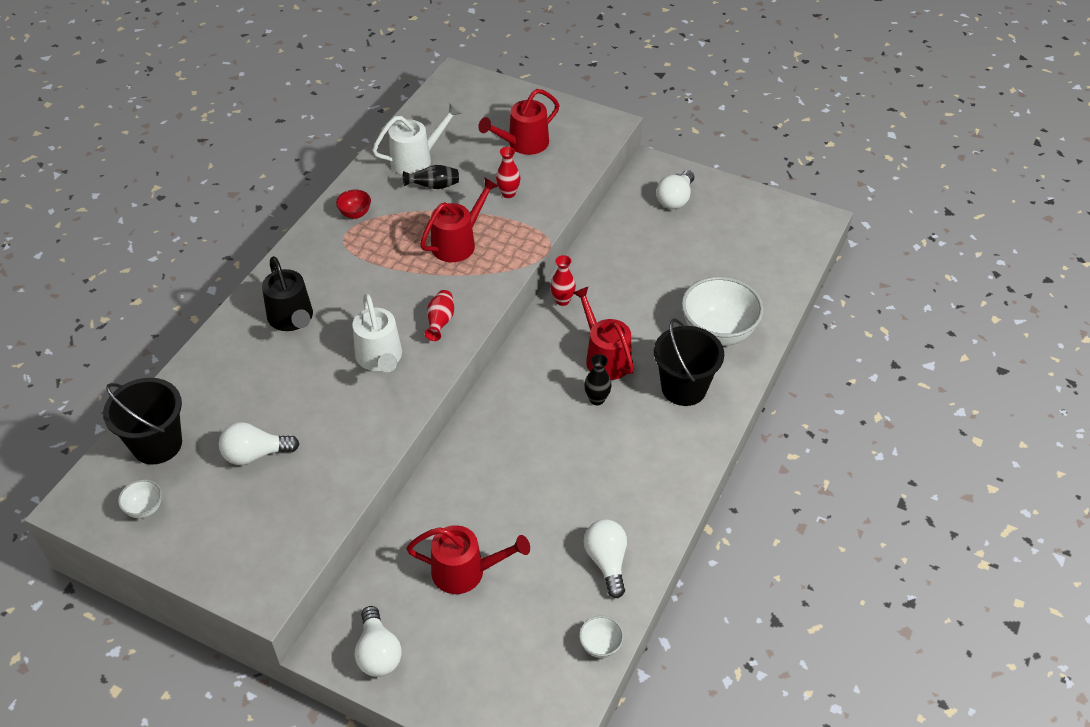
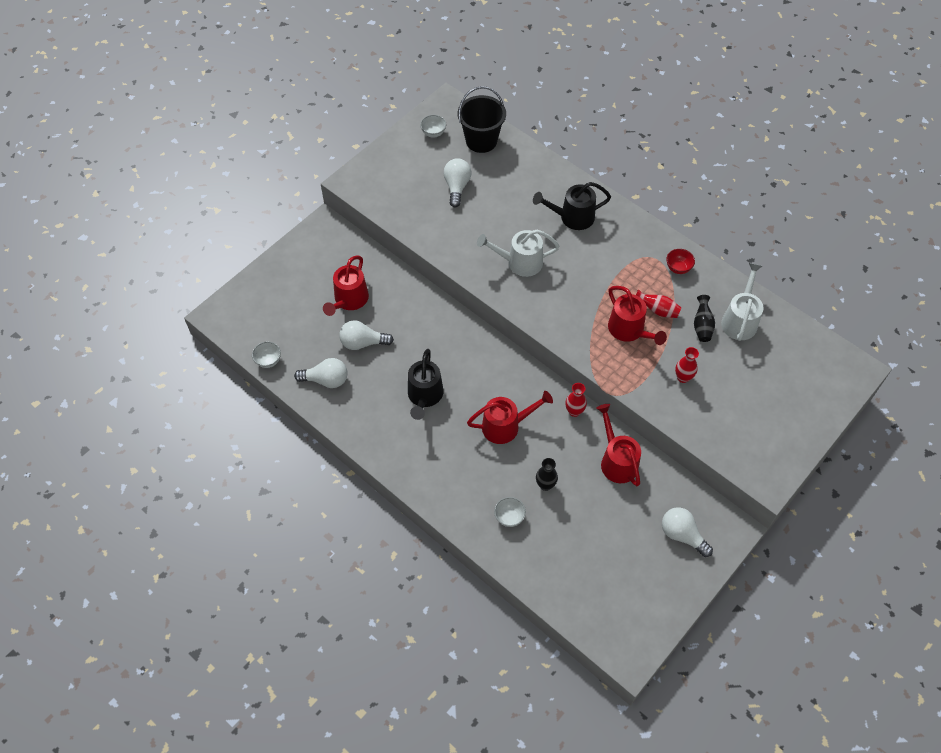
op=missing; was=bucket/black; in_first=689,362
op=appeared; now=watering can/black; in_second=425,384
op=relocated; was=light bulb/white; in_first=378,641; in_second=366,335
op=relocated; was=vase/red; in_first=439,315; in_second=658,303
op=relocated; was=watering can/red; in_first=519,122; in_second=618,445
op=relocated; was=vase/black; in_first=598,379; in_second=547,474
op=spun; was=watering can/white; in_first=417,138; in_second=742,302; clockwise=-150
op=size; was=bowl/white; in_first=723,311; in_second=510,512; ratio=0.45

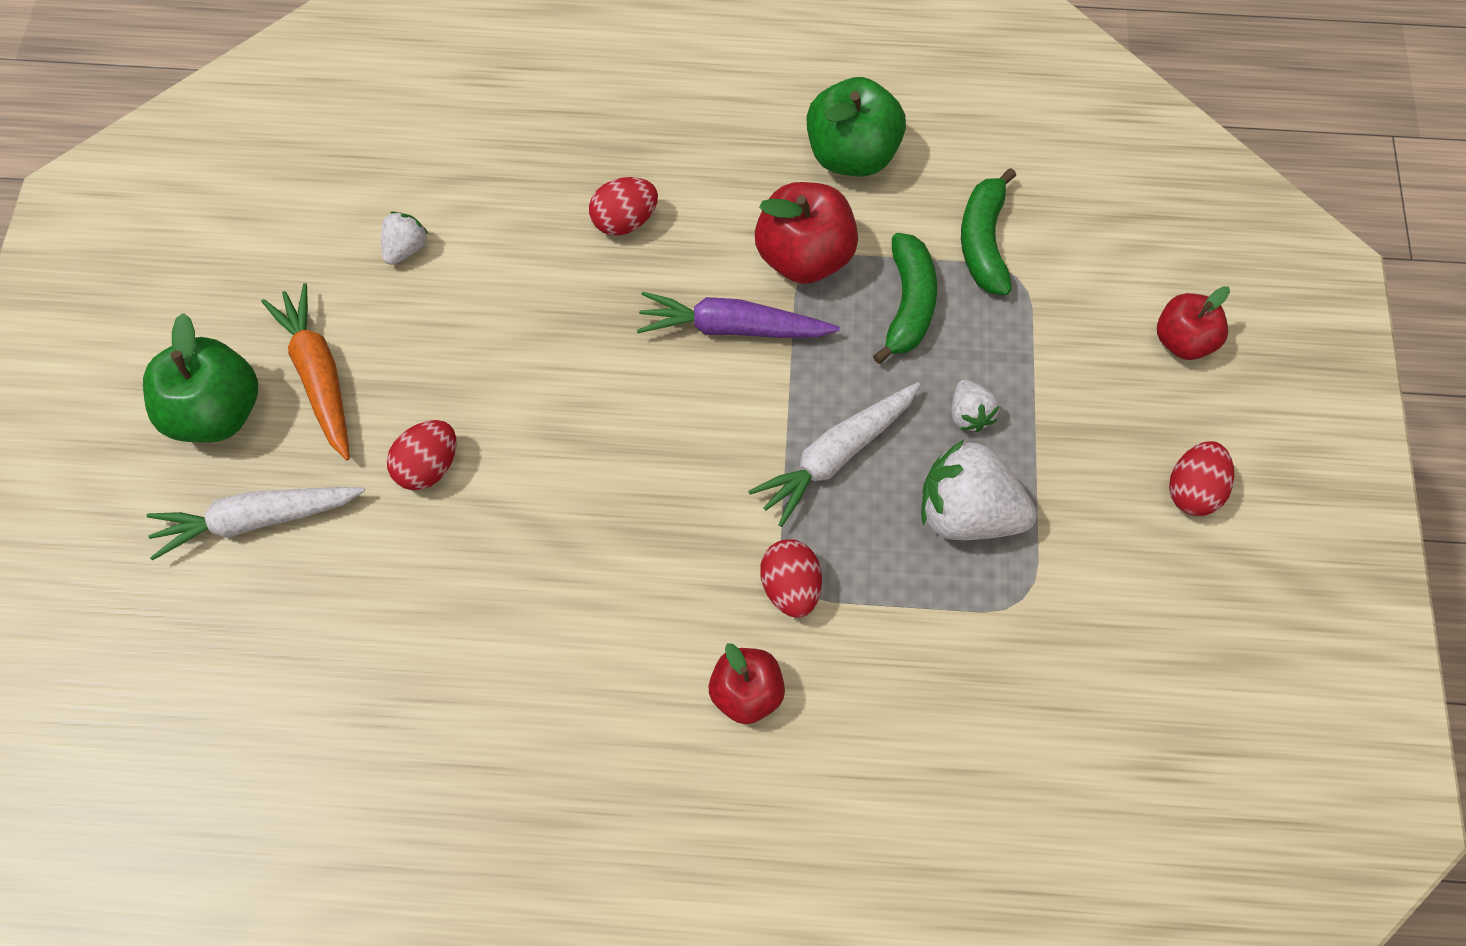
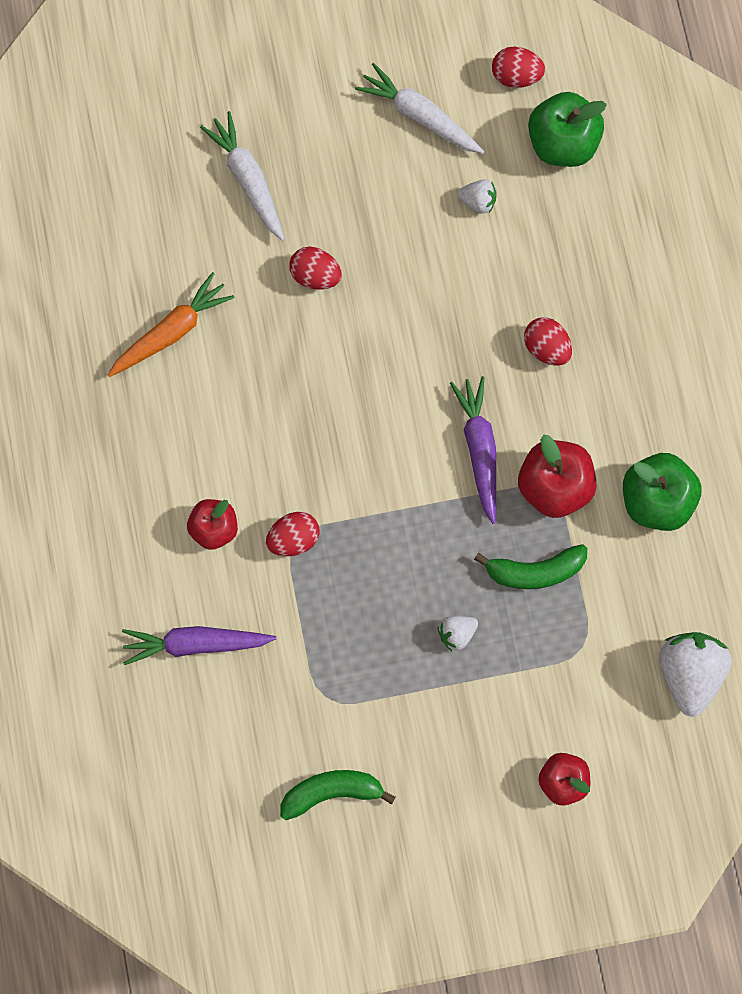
op=appeared; now=carrot/purple; in_second=199,645
op=relocated; was=apple/green; in_first=200,377; in_second=567,129
op=relocated; was=carrot/orange; in_first=306,371; in_second=170,324
op=relocated; was=carrot/white; in_first=834,454; in_second=419,108
op=relocated; was=strawberry/white; in_first=979,490; in_second=695,674
op=relocated; was=banana/green; in_first=988,231; in_second=338,795
op=relocated; was=egg/red; in_first=1201,478; in_second=518,67

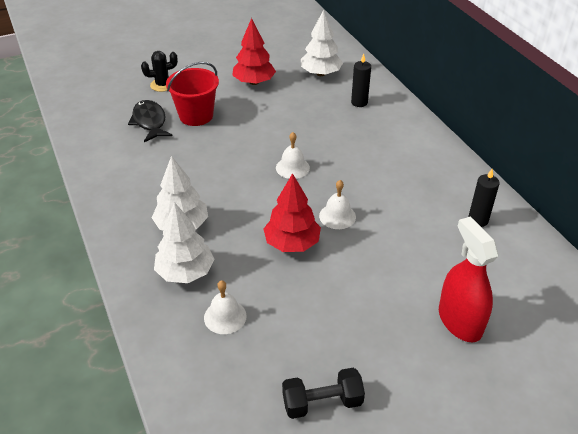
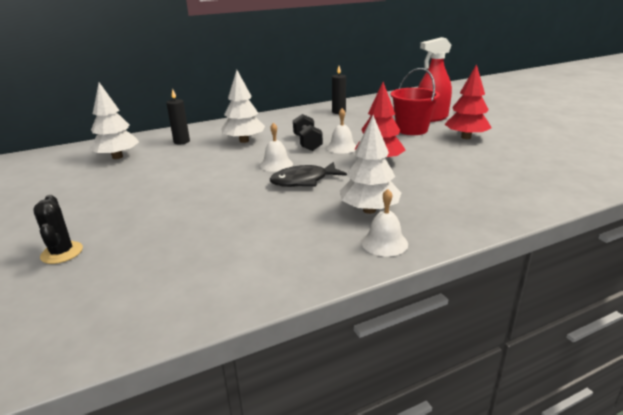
op=relocated; was=fish/black; in_first=150,121; in_second=308,174
op=relocated; was=tree/white; in_first=184,242; in_second=243,106
op=relocated; was=bucket/red; in_first=192,94; in_second=415,101
op=relocated; was=bell/white; in_first=225,307; in_second=385,222
op=relocated; was=tree/red; in_first=254,51; in_second=467,101
op=relocated; was=dumbbell/black; in_first=323,393; in_second=308,132

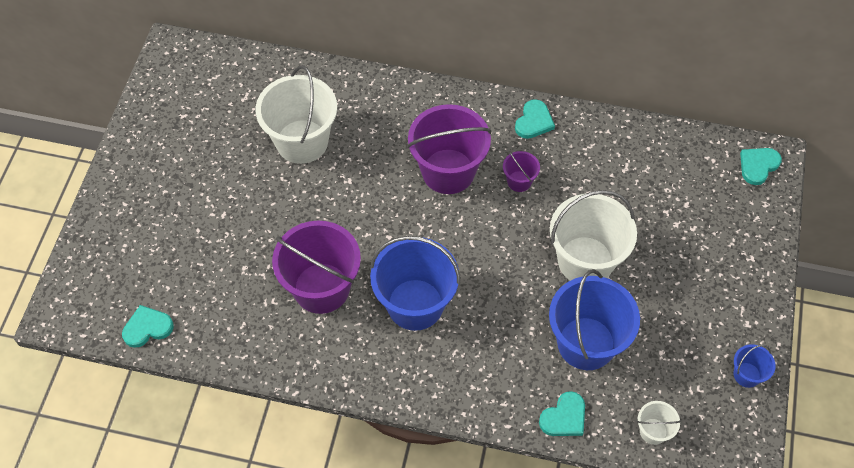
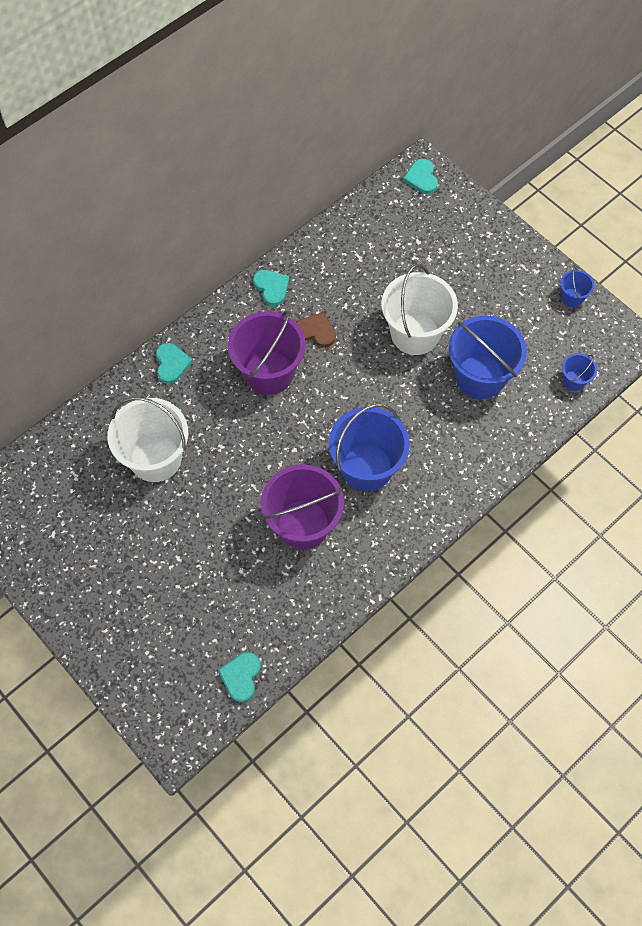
op=relocated; was=heart/turquoise; in_first=562,413; in_second=174,363
op=exchanged; was=bucket/purple; now=heart/brown; in_first=521,171; in_second=316,329
op=colour; was=bucket/white; now=bucket/blue; in_first=659,423; in_second=579,372

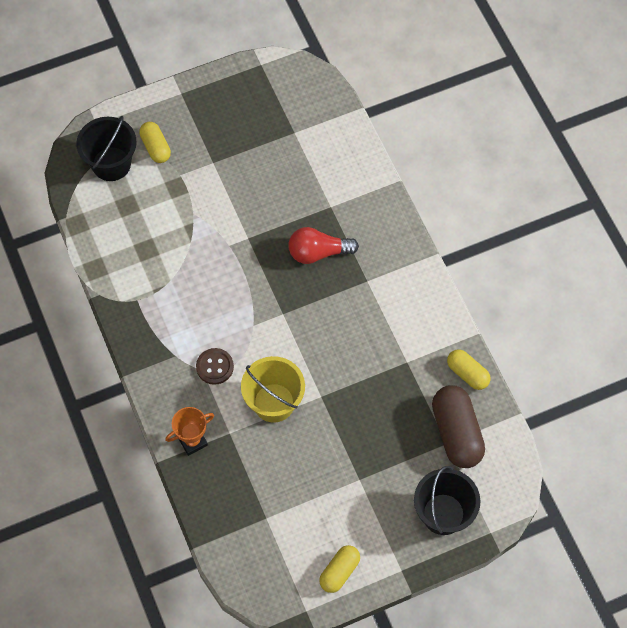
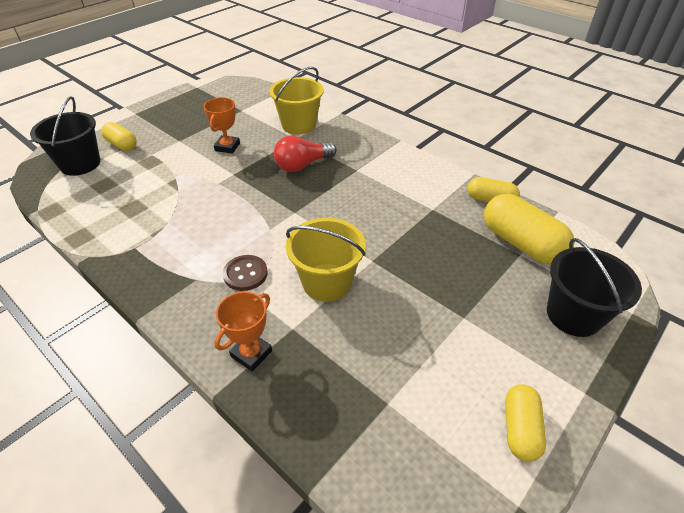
op=appeared; now=trophy/orange; in_second=221,125
op=appeared; now=bucket/yellow; in_second=296,100
op=colour; was=capsule/brown; now=capsule/yellow; in_first=458,426; in_second=529,229

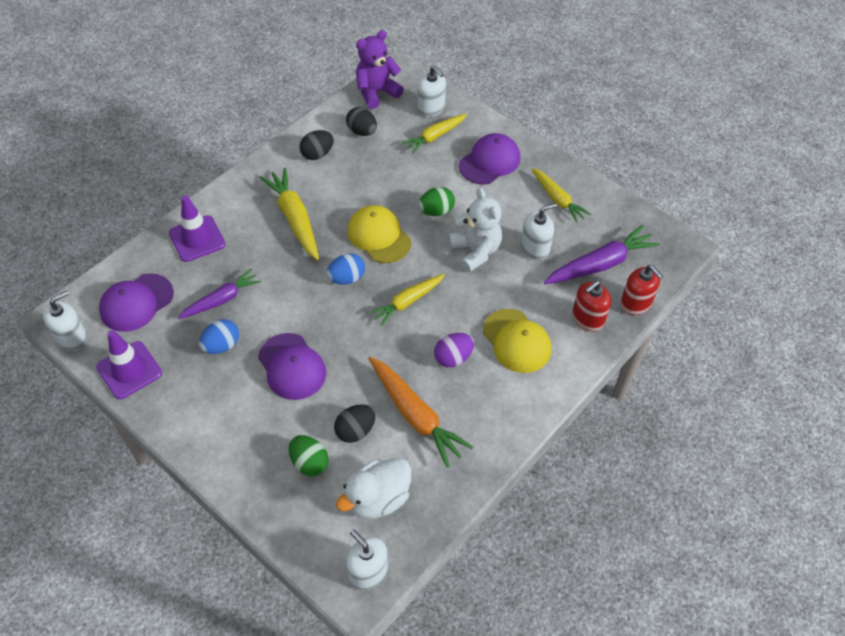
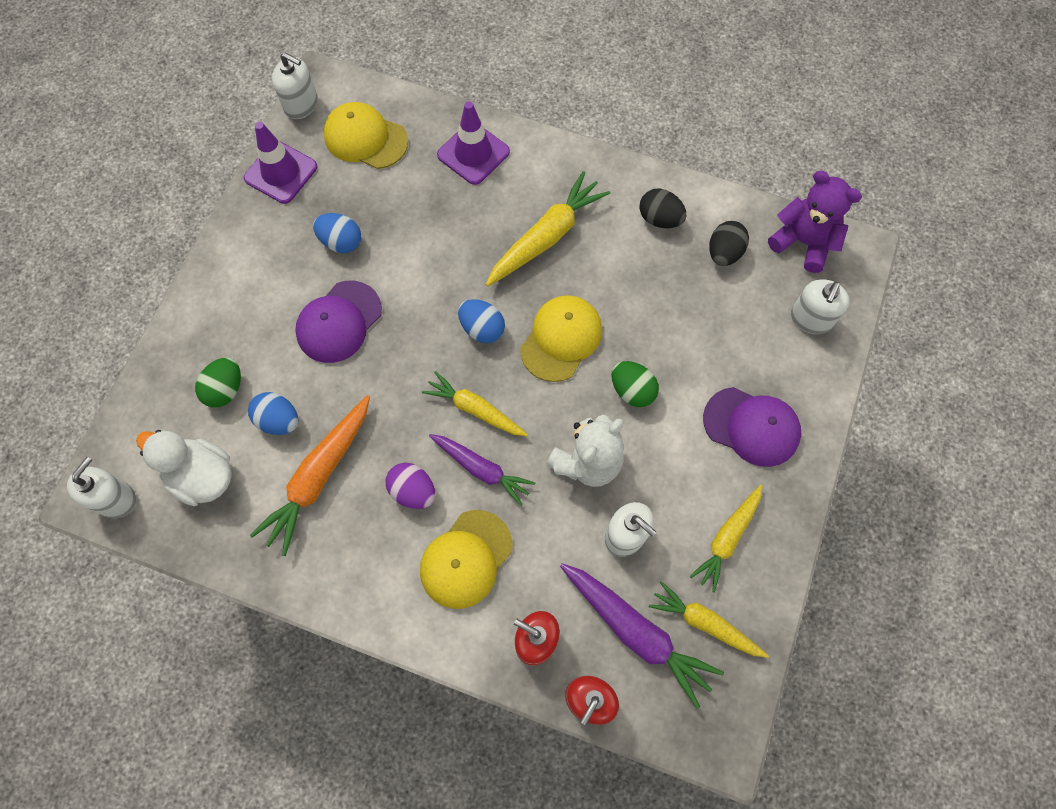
op=relocated; was=carrot/purple; in_first=219,294; in_second=482,470
op=relocated; was=carrot/yellow; in_first=434,133; in_second=709,619
op=colour; was=cap/purple; now=cap/yellow; in_first=136,302; in_second=366,135
op=colour; was=egg/black; now=egg/blue; in_first=355,423; in_second=273,413

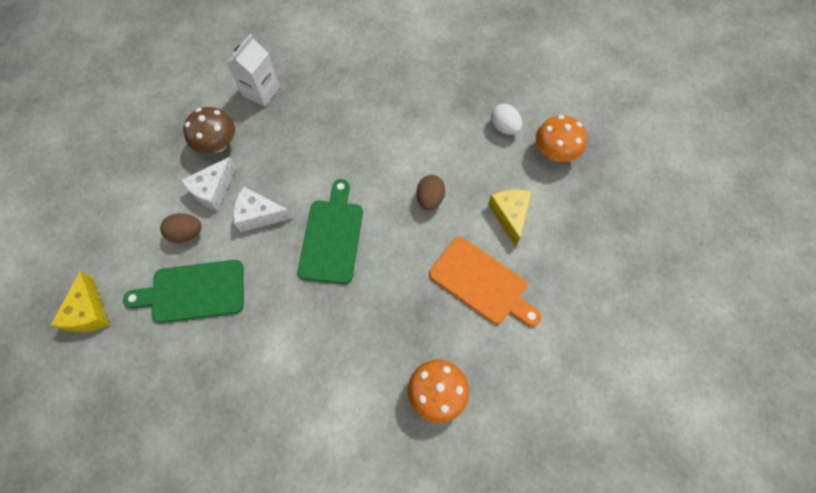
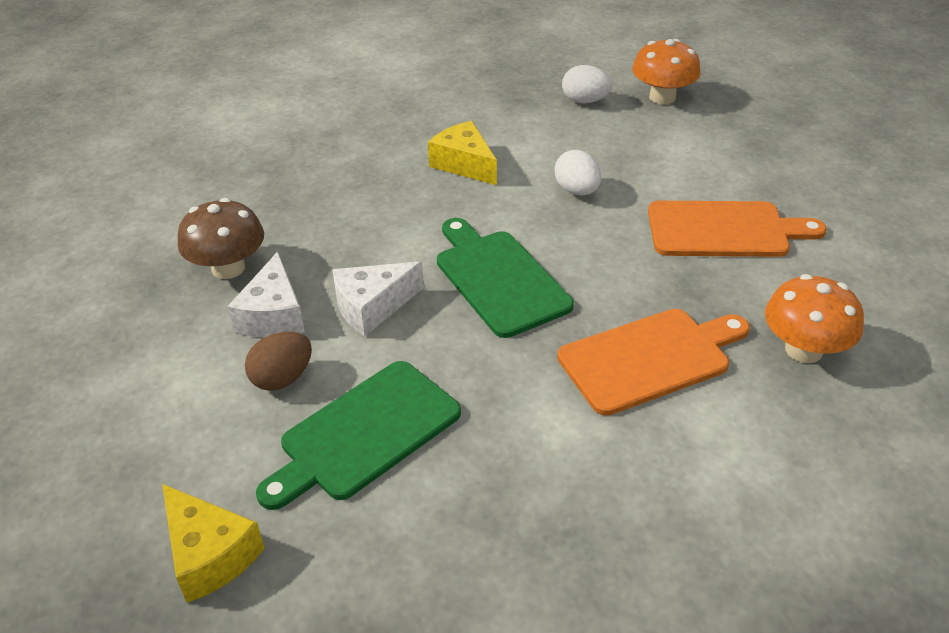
op=missing; was=carton/white; in_first=253,70
op=appeared; now=cutting board/orange; in_second=653,362
op=relocated; was=cheese/yellow; in_first=510,218; in_second=462,153
op=colour; was=egg/brown; now=egg/white; in_first=431,193; in_second=578,173

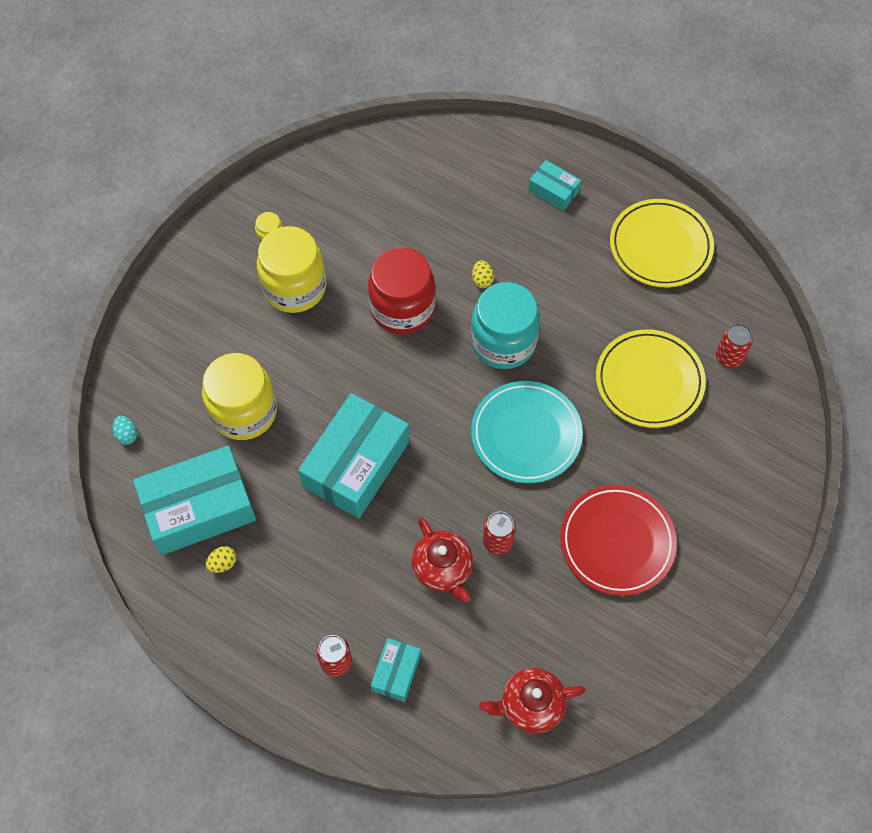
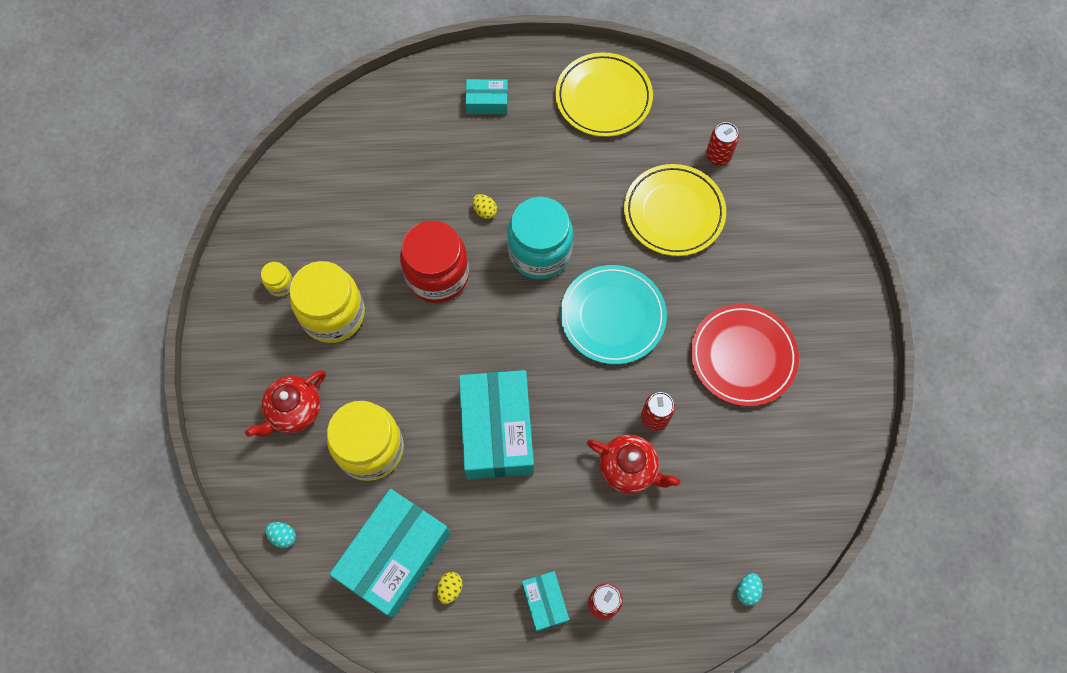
op=appeared; now=egg/turquoise; in_second=750,589
op=relocated; was=box/turquoise; in_first=396,670; in_second=545,601
op=relocated; was=teapot/red; in_first=532,701; in_second=285,403

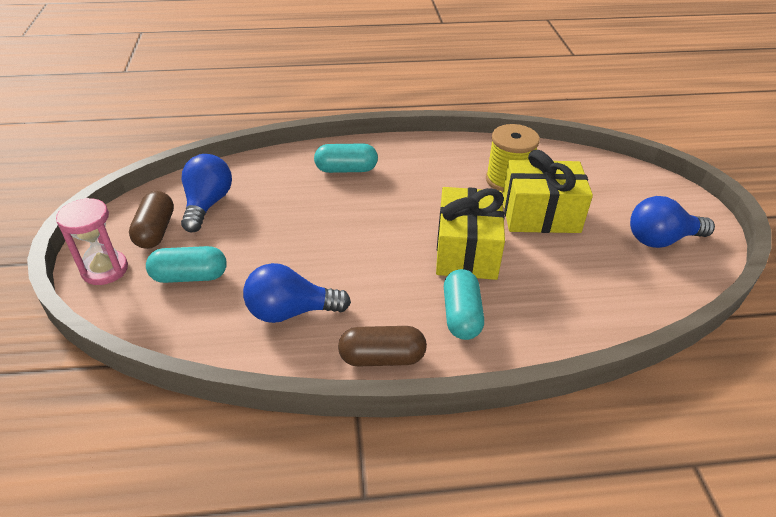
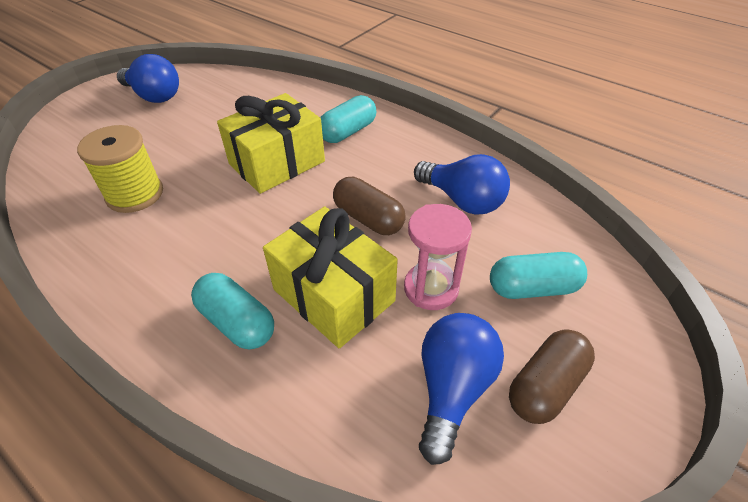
op=relocated; was=hourglass/pink; in_first=92,241; in_second=438,257
op=relocated; was=capsule/brown; in_first=382,346; in_second=369,206
op=relocated; was=gift/yellow; in_first=548,191; in_second=330,277
op=spun; was=capsule/turquoise; in_first=186,264; in_second=538,275; clockwise=-45
op=spun; was=light bulb/blue; in_first=206,193; in_second=461,389; clockwise=150

